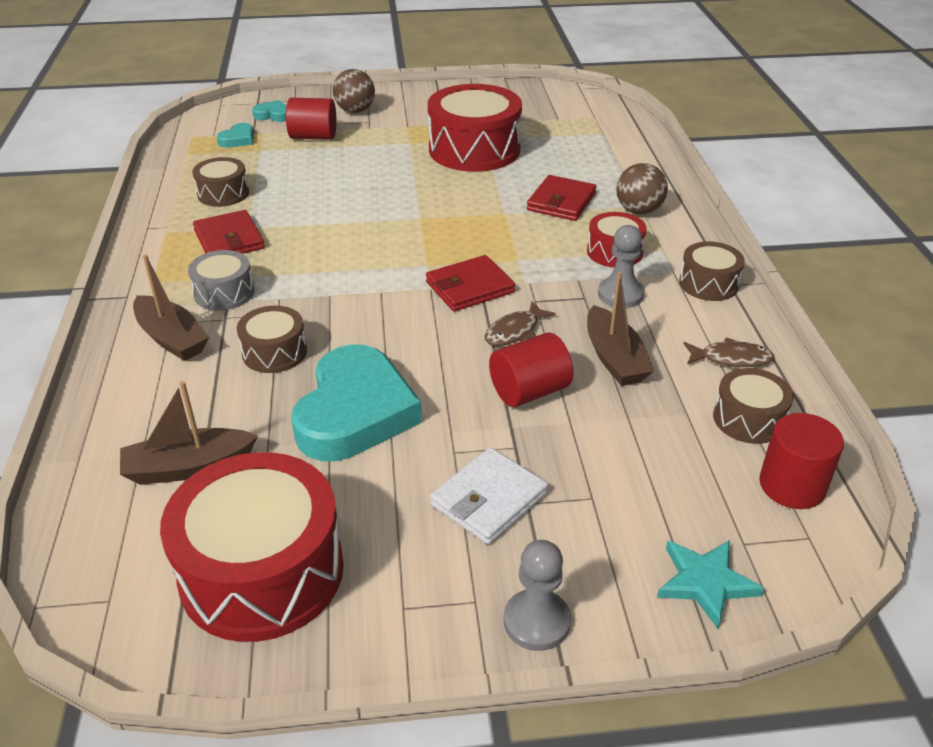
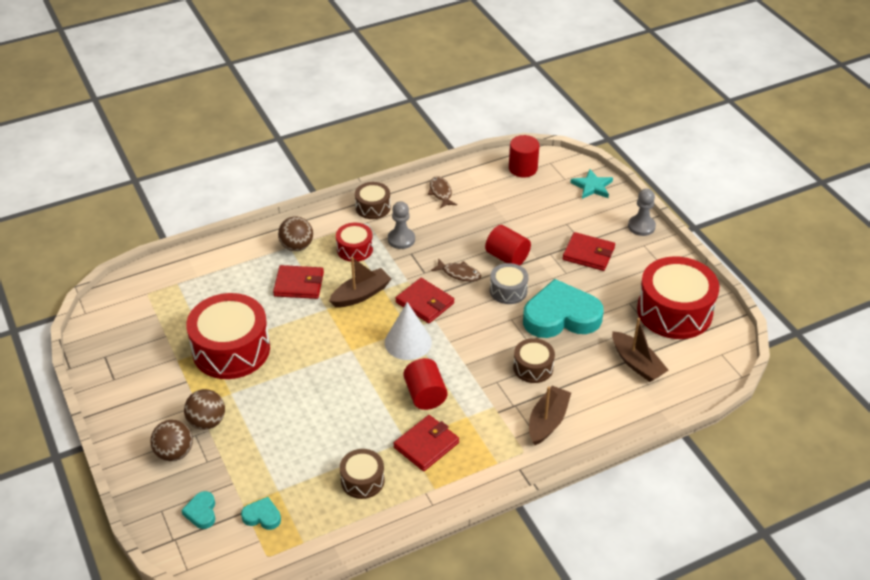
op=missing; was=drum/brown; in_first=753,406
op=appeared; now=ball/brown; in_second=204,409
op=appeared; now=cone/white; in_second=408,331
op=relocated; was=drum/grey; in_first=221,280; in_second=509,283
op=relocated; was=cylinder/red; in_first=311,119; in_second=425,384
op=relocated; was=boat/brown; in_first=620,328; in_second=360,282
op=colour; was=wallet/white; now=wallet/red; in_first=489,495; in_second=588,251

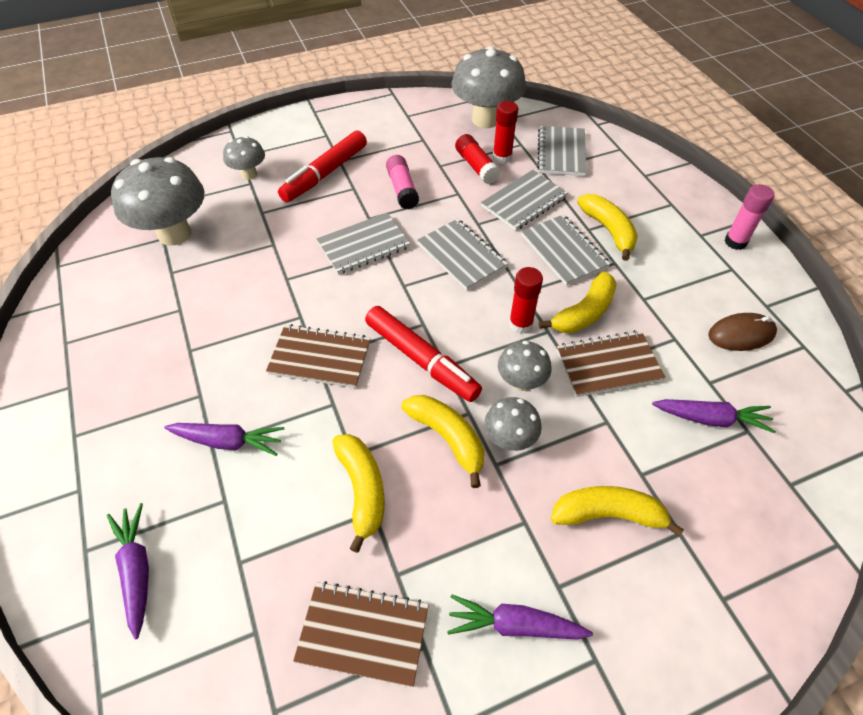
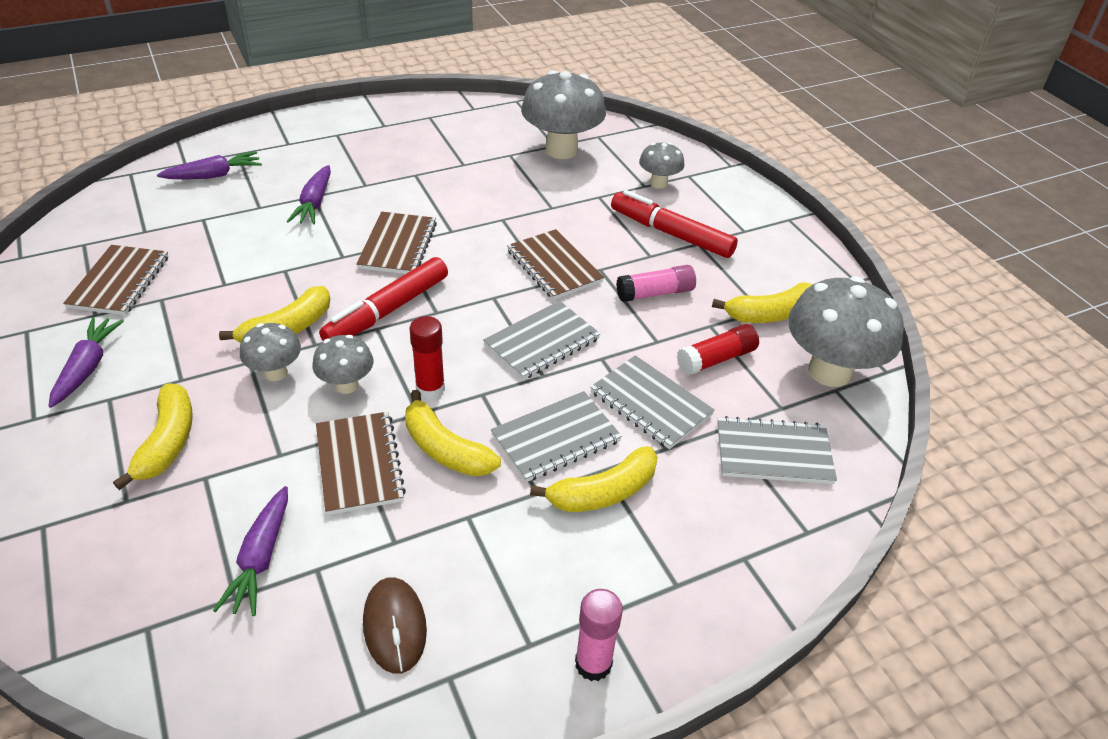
op=missing; was=glue stick/red; in_first=505,132
op=relocated; was=banana/yellow; in_first=358,493; in_second=762,302
op=colour; was=notebook/grey; now=notebook/brown; in_first=363,244; in_second=555,264

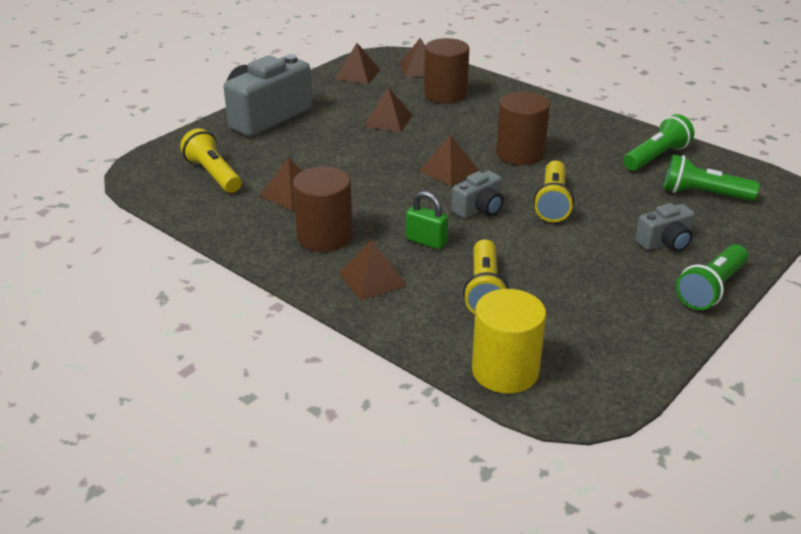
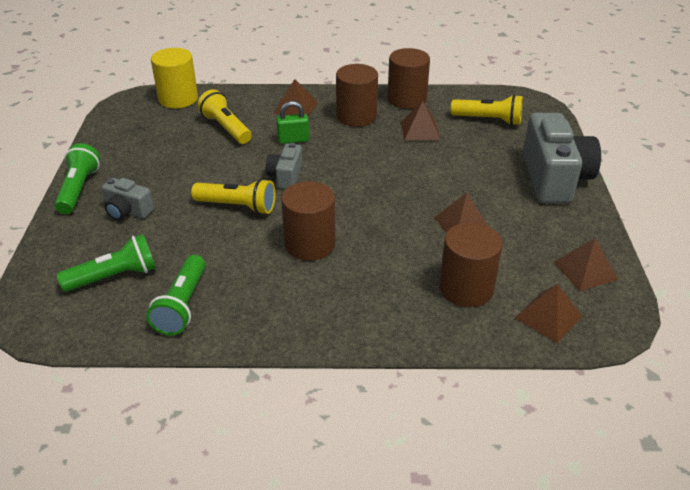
op=missing; was=pyramid/brown; in_first=449,160
op=appeared; now=cylinder/brown; in_second=409,78
op=spun; was=flashlight/yellow; in_first=553,191; in_second=233,197; clockwise=135
op=spun; was=camera/grey; in_first=665,227; in_second=128,199; clockwise=-90

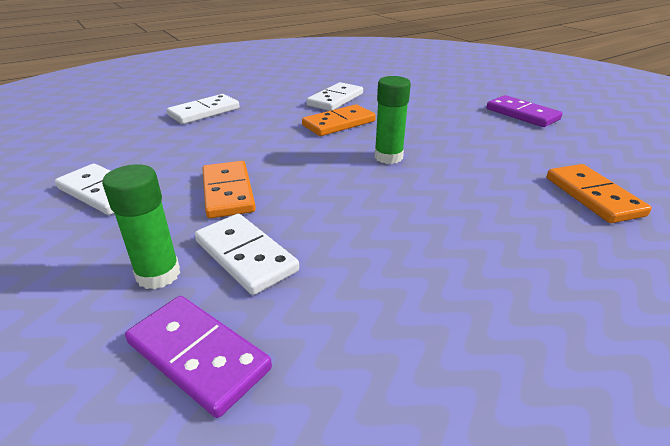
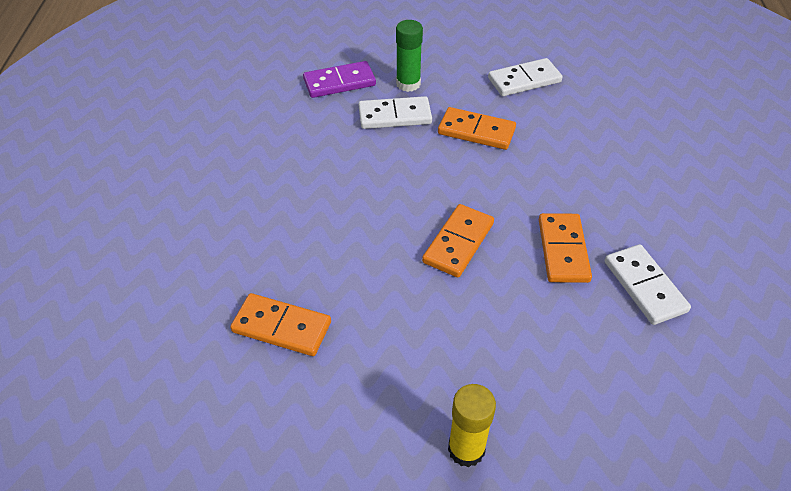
op=missing; was=domino/white; in_first=203,109
op=exchanged; was=glue stick/green; now=domino/orange; in_first=393,120; in_second=458,240
op=exchanged; was=domino/purple; now=glue stick/yellow; in_first=525,111; in_second=472,425

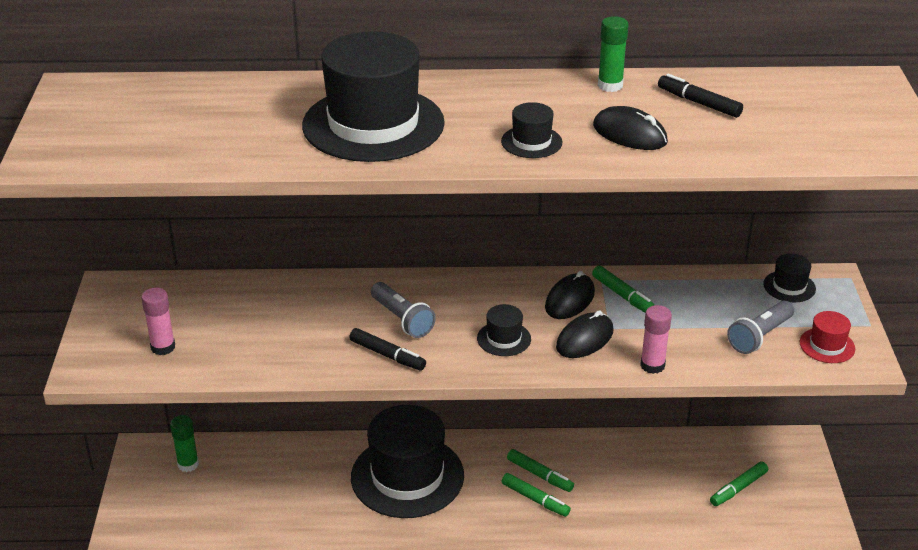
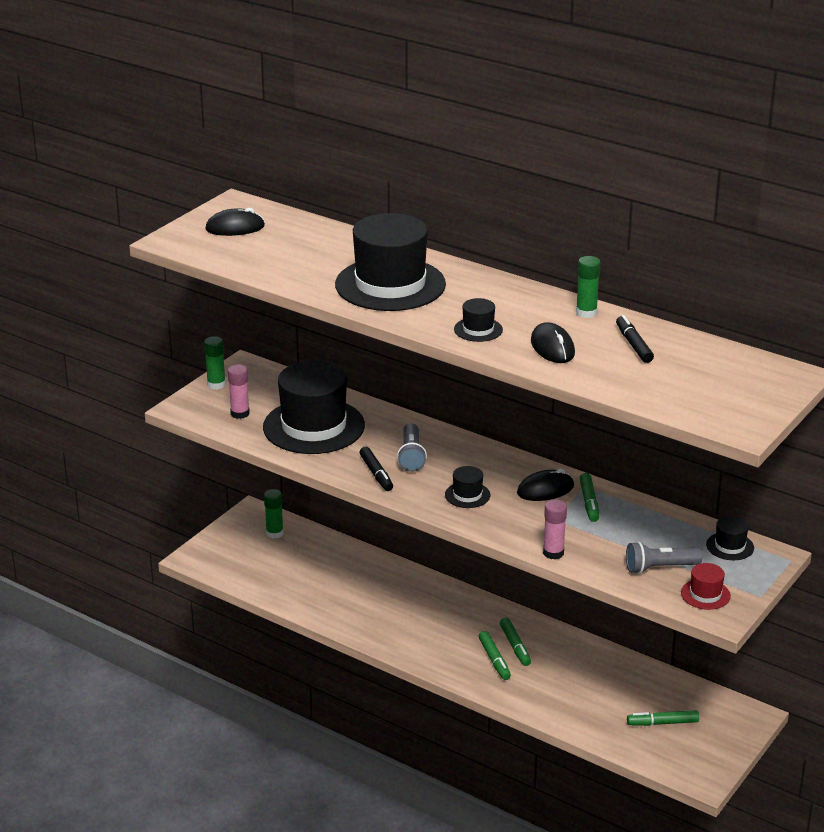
op=appeared; now=glue stick/green; in_second=215,363
op=relocated; was=hat/black; in_first=407,461; in_second=314,407
op=relocated; was=mouse/black; in_first=584,334; in_second=235,222

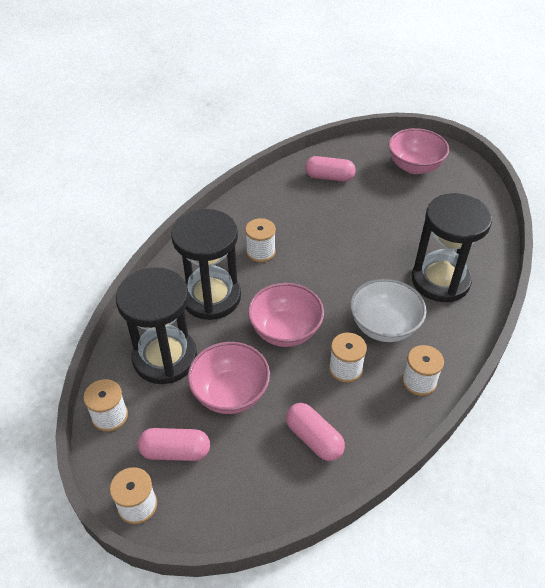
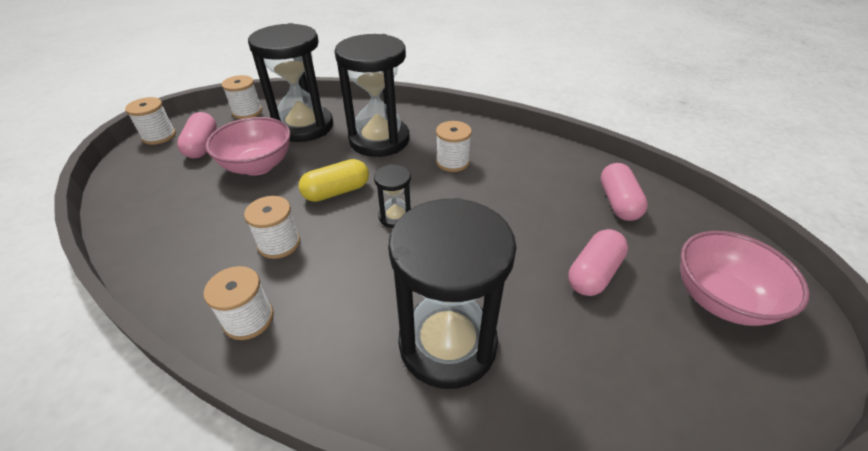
op=missing; was=bowl/white; in_first=388,310
op=appeared; now=hourglass/black; in_second=392,196
op=relocated; was=capsule/pink; in_first=315,432; in_second=598,262
op=exchanged; was=bowl/pink; now=capsule/yellow; in_first=286,315; in_second=334,180

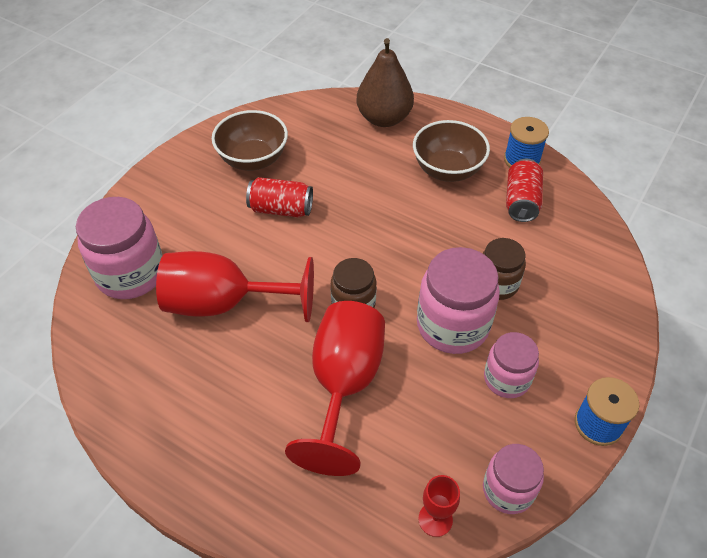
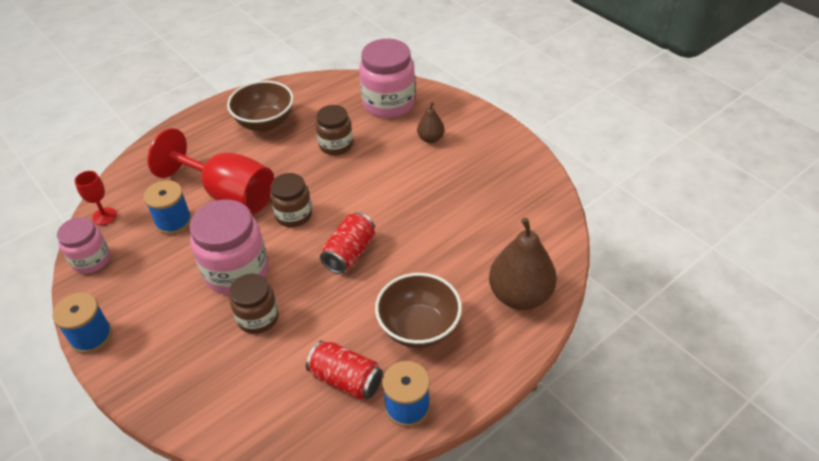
op=missing; was=jar/pink; in_first=511,365
op=appeared; now=spool/blue; in_second=168,207
op=appeared; now=pear/brown; in_second=430,122
op=relocated; was=bowl/brown; in_first=250,140; in_second=260,106
op=relocated; was=can/red; in_first=279,197; in_second=347,243
op=exchanged; was=goblet/red; now=jar/brown; in_first=235,286; in_second=334,130

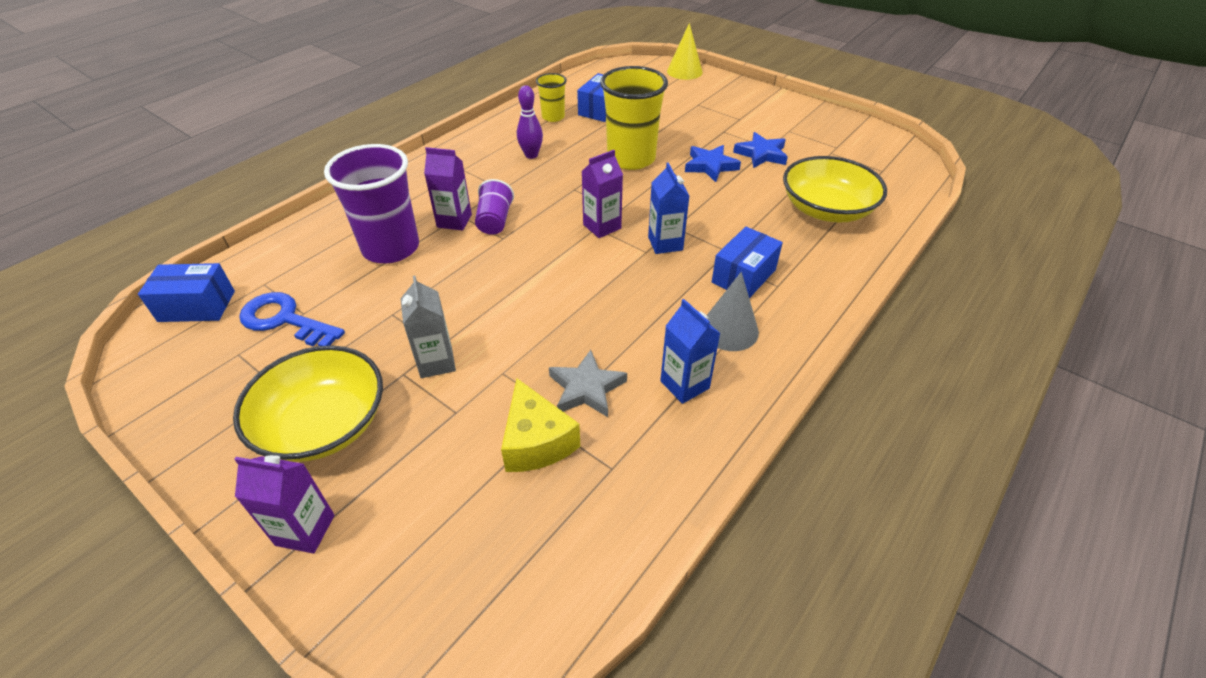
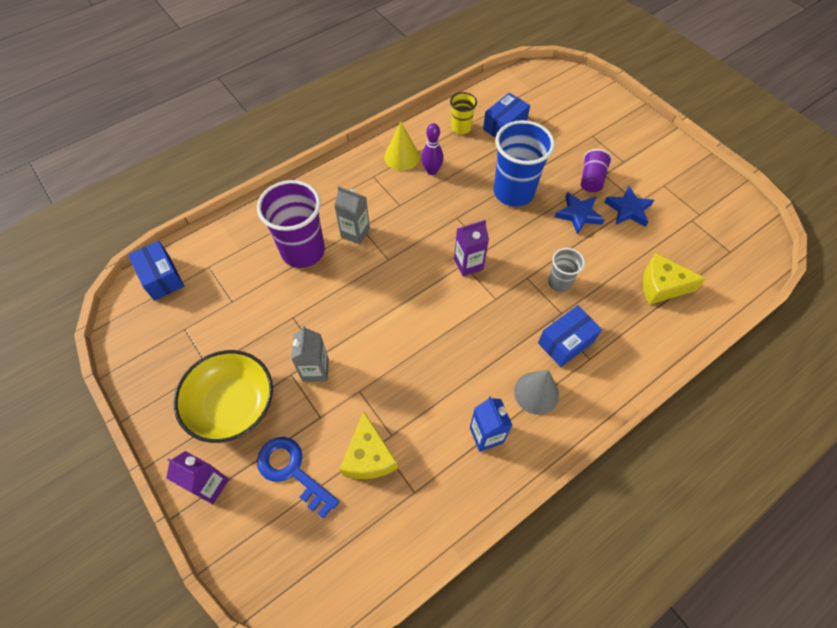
op=missing; was=star/grey; in_first=588,383
op=missing; was=carton/blue; in_first=668,208
op=appeared; now=cup/grey; in_second=566,270
op=relocated; was=key/blue; in_first=292,319; in_second=298,478
op=relocated; was=cup/purple; in_first=494,207; in_second=596,170
op=relocated; was=cone/yellow; in_first=685,51; in_second=402,146
op=exchanged; was=bowl/yellow; now=cheese/yellow; in_first=835,189; in_second=674,279
op=colour; was=carton/purple; now=carton/grey; in_first=448,189; in_second=352,215
op=colour; was=cup/yellow; now=cup/blue; in_first=634,118; in_second=524,163
op=spun; was=box/blue; in_first=186,292; in_second=156,271; clockwise=45

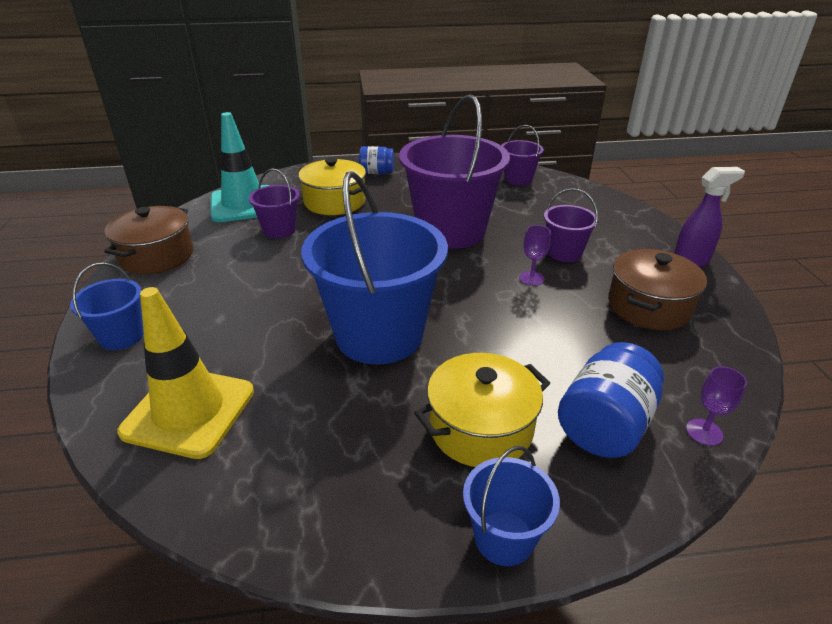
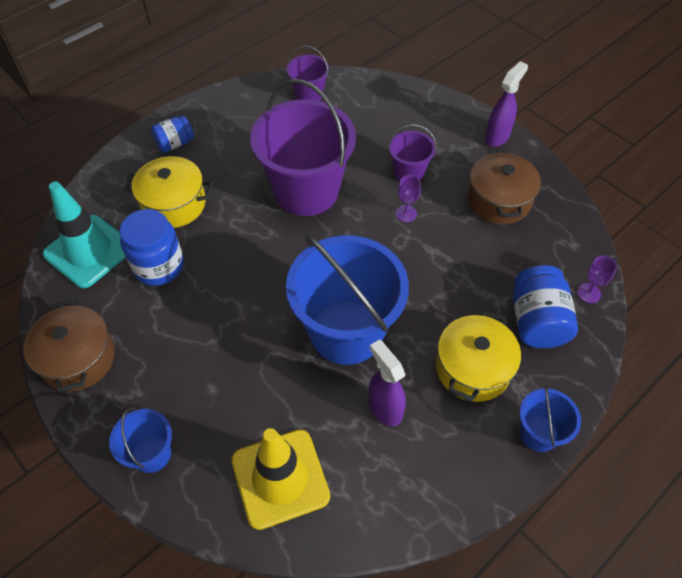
op=appeared; now=spray bottle/purple; in_second=387,383
op=exchanged; was=bucket/purple; now=jar/blue; in_first=273,203; in_second=152,247

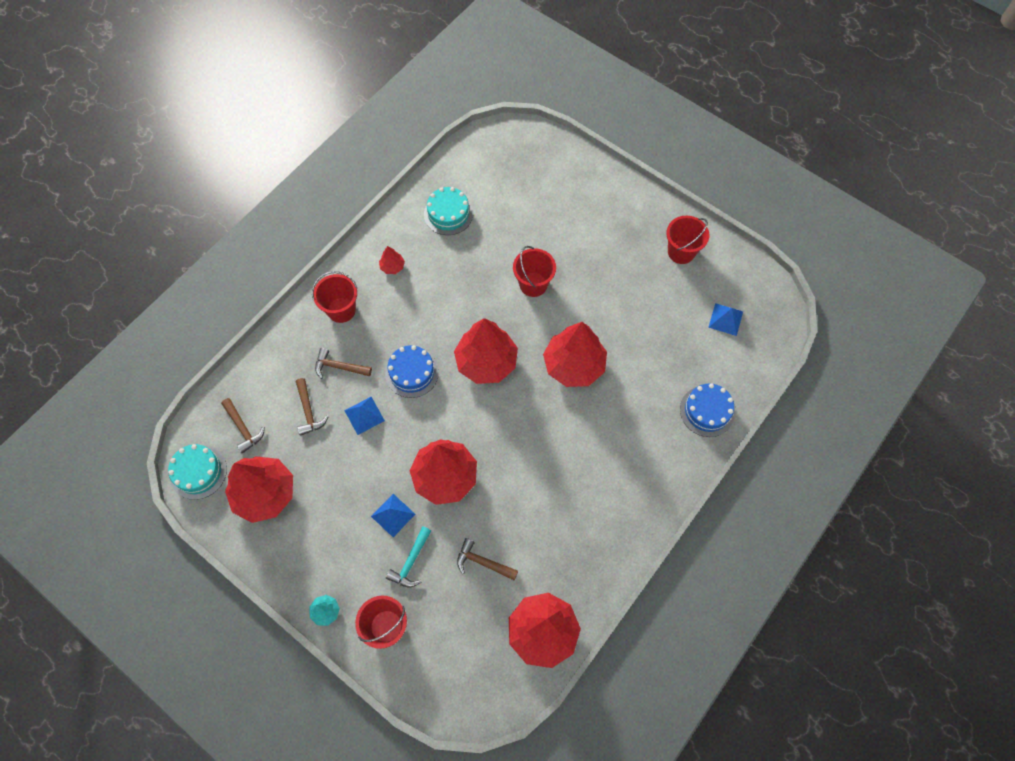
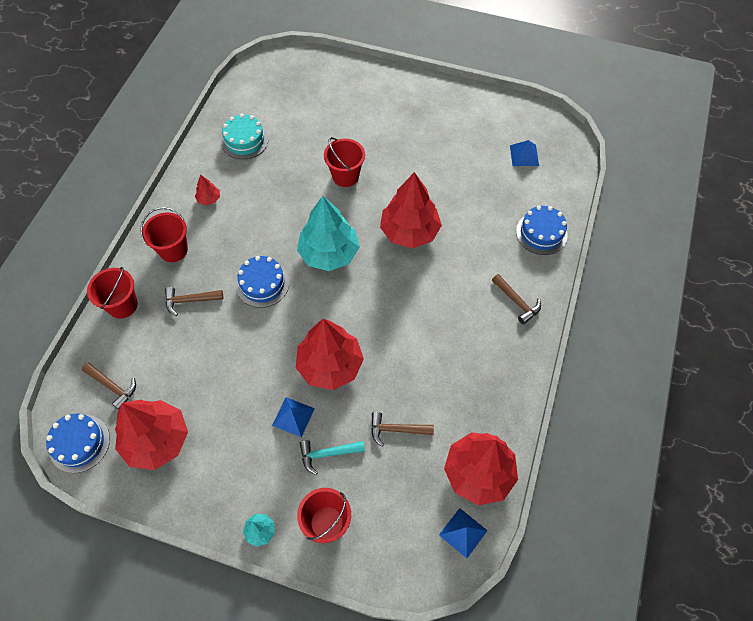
op=relocated; was=hammer/brown; in_first=312,407; in_second=516,299
op=relocated; was=pyramid/blue; in_first=364,416; in_second=463,533
op=relocated; was=bucket/red; in_first=687,240; in_second=112,293
op=colour; was=cake/turquoise; now=cake/blue; in_first=197,472; in_second=78,443
op=colour; was=tree/red; now=tree/turquoise; in_first=486,351; in_second=328,233
op=spun; was=hammer/turquoise; in_first=408,556; in_second=332,457; clockwise=75

